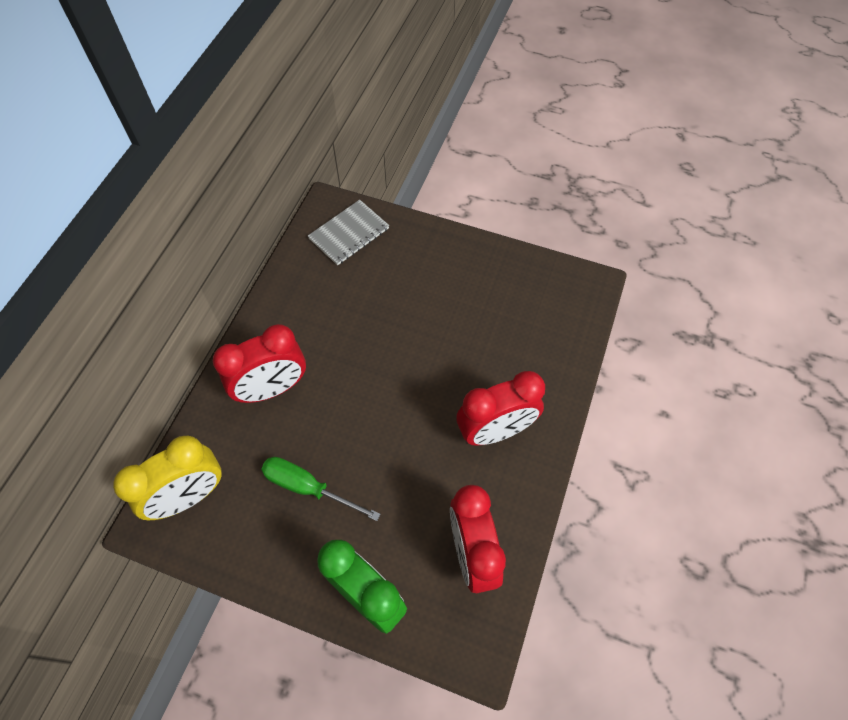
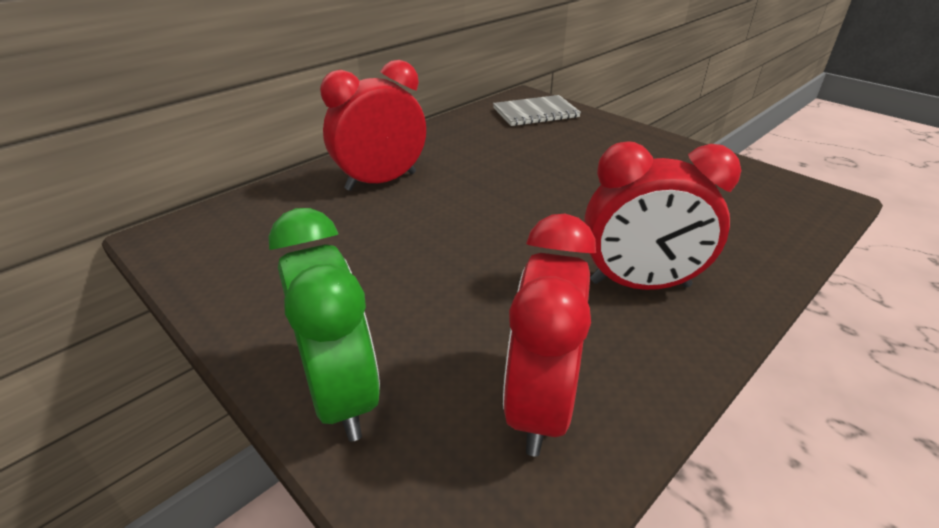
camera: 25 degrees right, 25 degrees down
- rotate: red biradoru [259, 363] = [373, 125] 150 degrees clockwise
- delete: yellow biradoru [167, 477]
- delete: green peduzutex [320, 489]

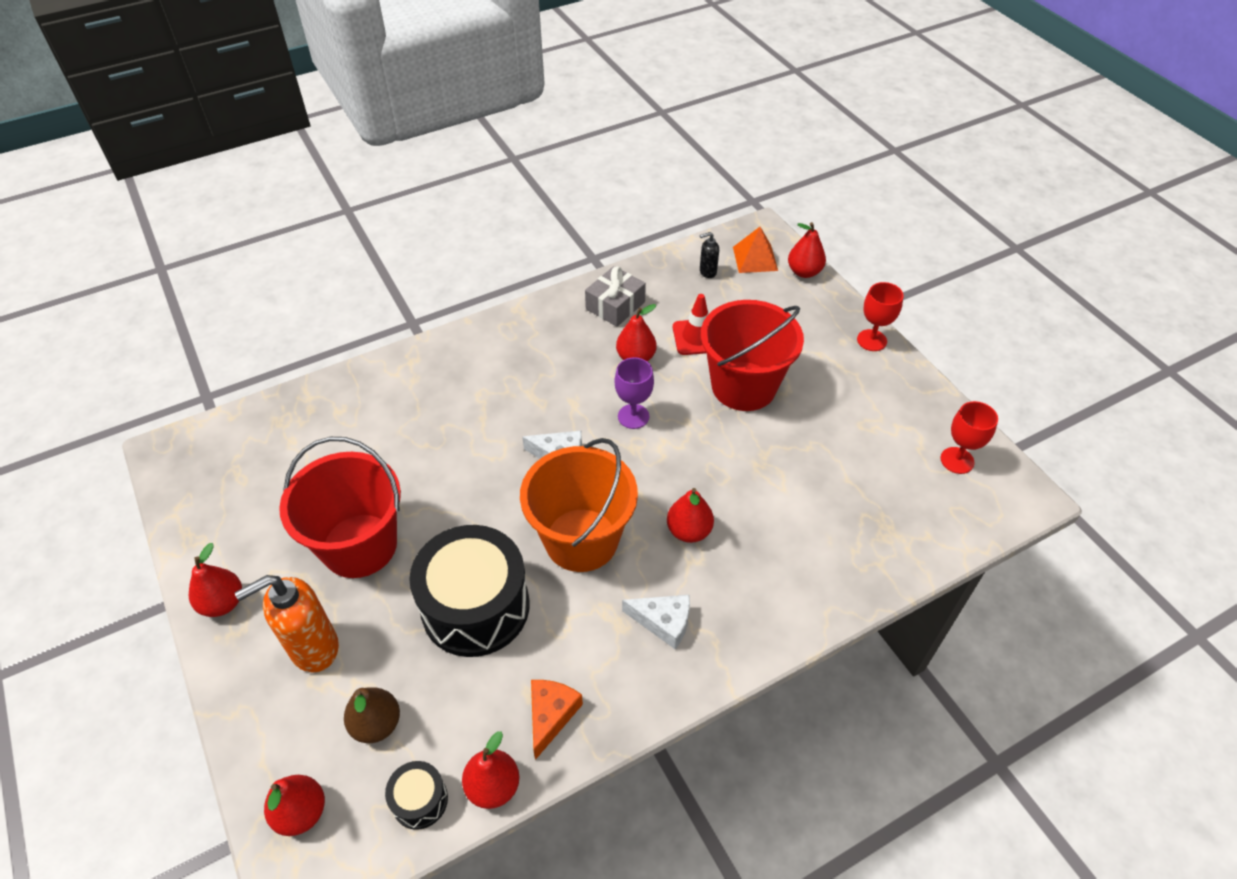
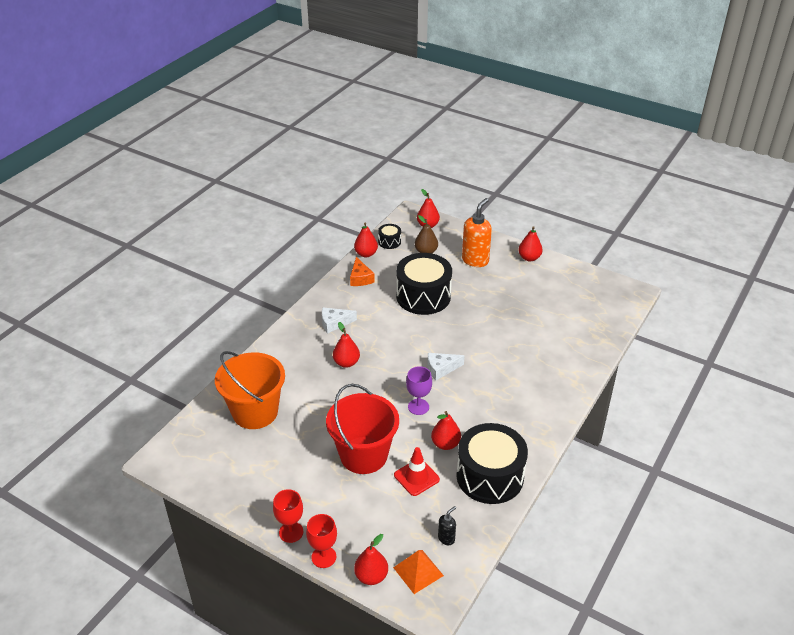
camera: 150 degrees right, 10 degrees down
- move: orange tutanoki [579, 505] to [250, 390]
- move: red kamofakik [969, 437] to [321, 541]
- replace: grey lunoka [615, 296] to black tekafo [492, 463]
- delete: red tutanoki [340, 507]

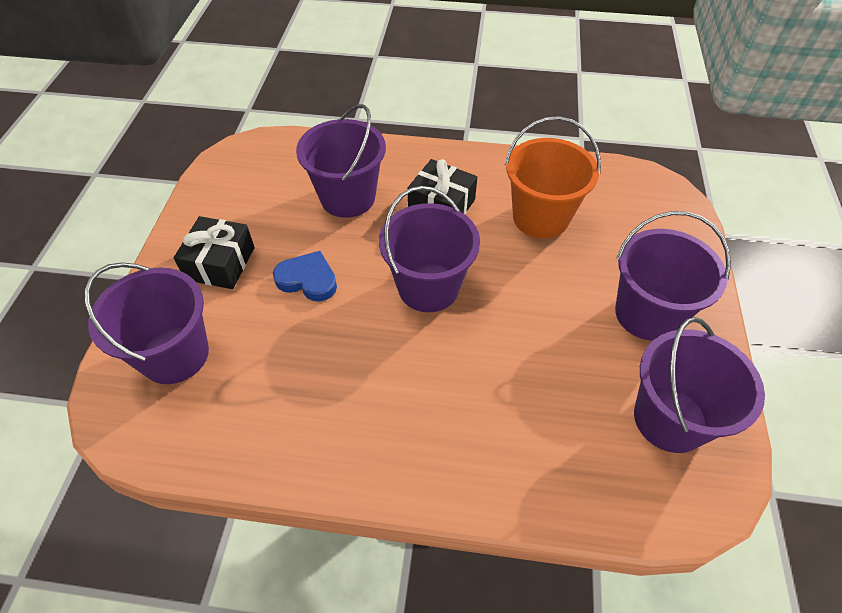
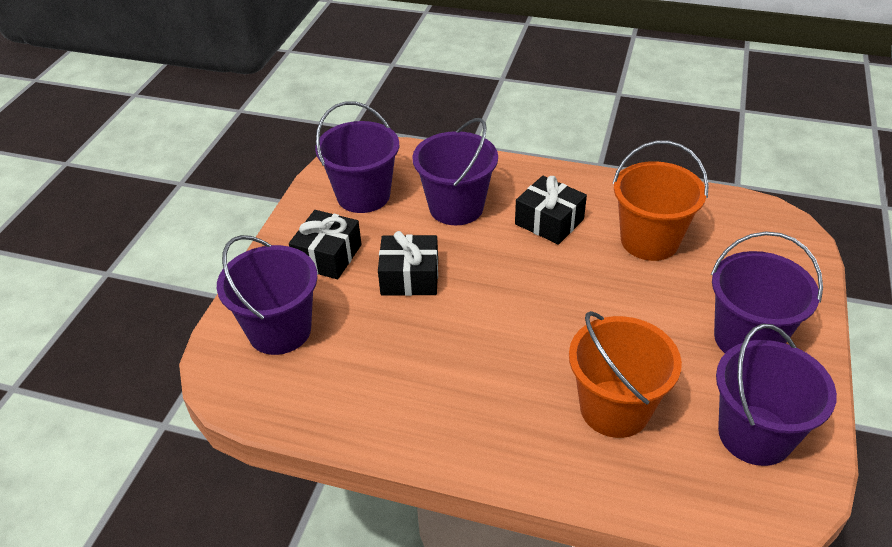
camera: 10 degrees right, 10 degrees down
- move: purple tutanoki [429, 249] to [357, 157]
- replace: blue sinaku [305, 276] to black lunoka [408, 263]
- insert: orange tutanoki [625, 374]

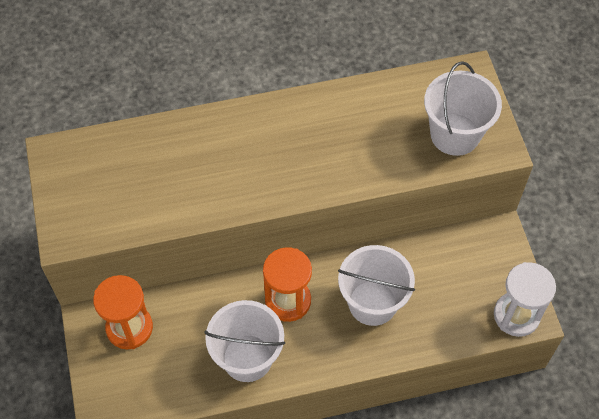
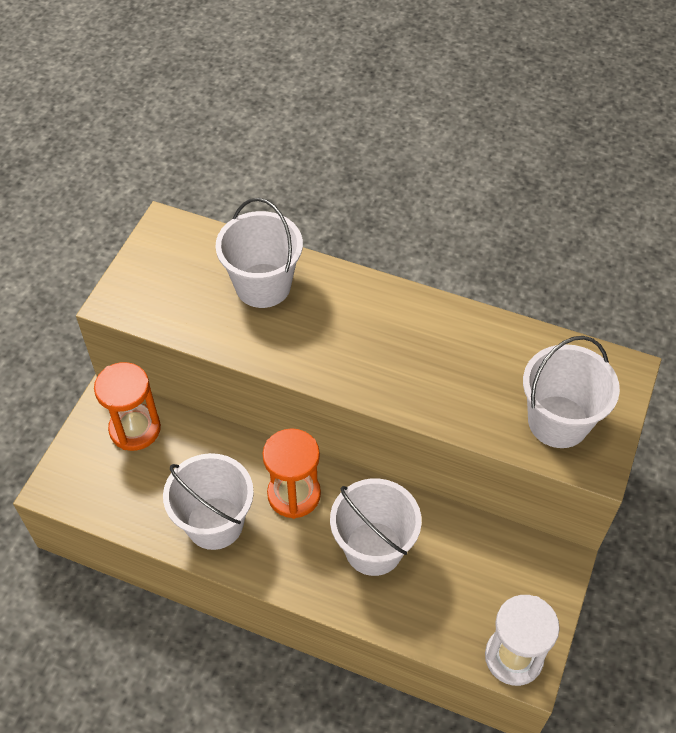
camera: 35 degrees right, 5 degrees down
- insert: white tutanoki [259, 253]

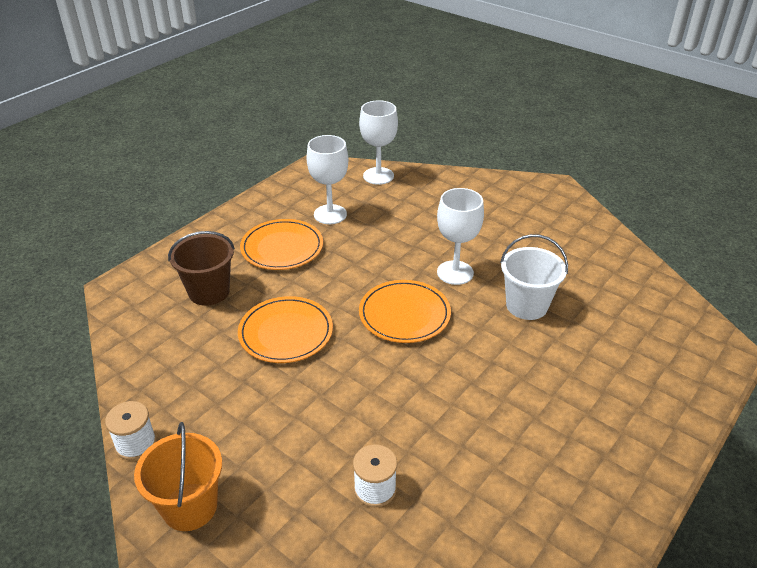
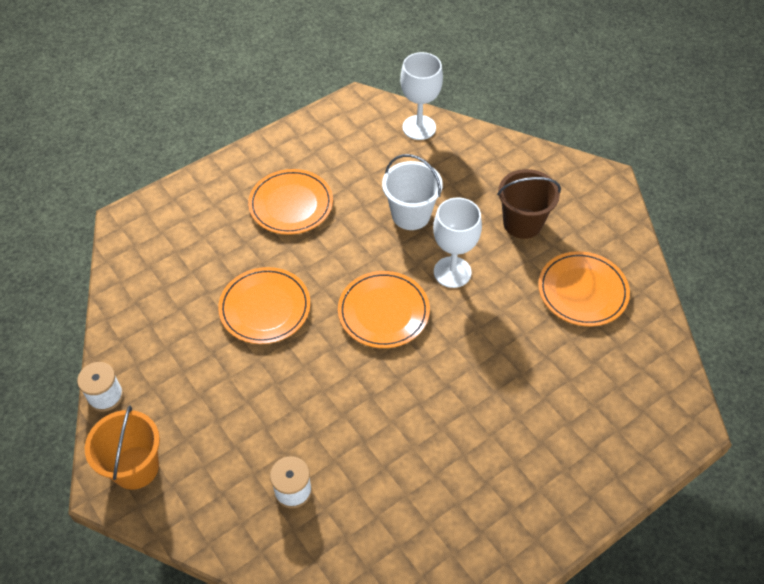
camera: 15 degrees right, 15 degrees up
- move: white tutanoki [534, 277] to [412, 192]
- move: brown tutanoki [201, 268] to [529, 204]
- insert: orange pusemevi [584, 288]
- delete: white kamofakik [327, 179]

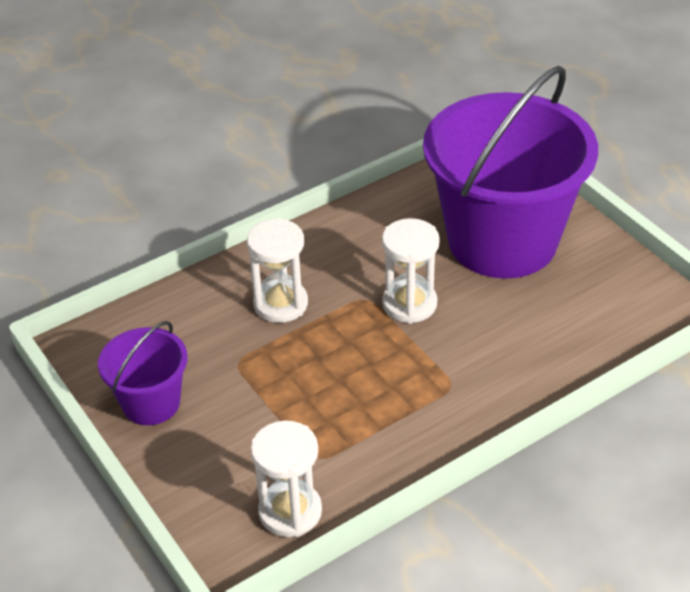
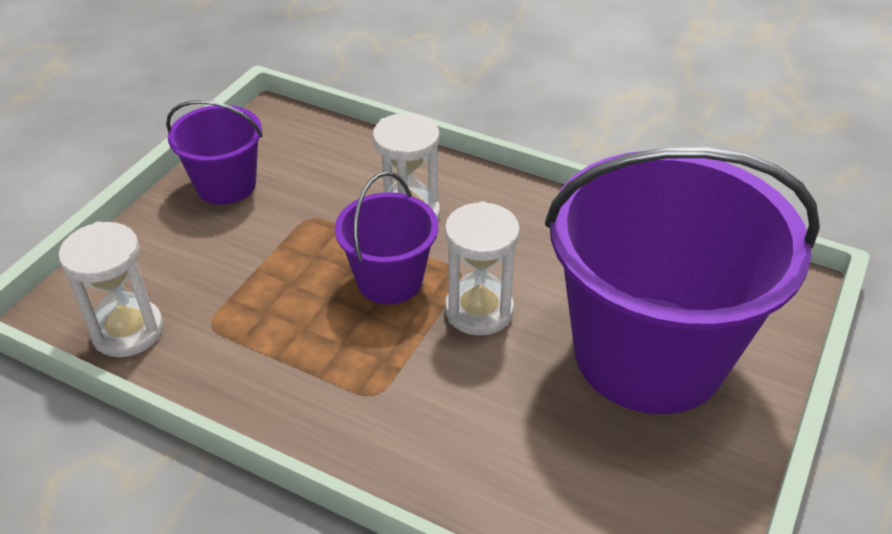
camera: 60 degrees right, 0 degrees up
- insert: purple tutanoki [386, 238]

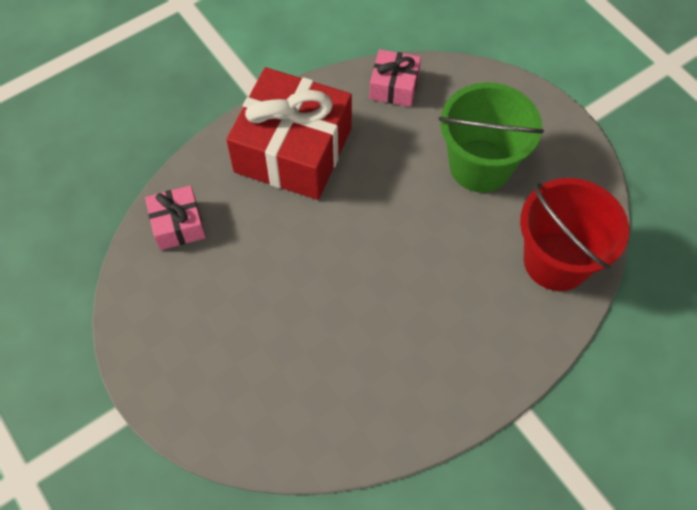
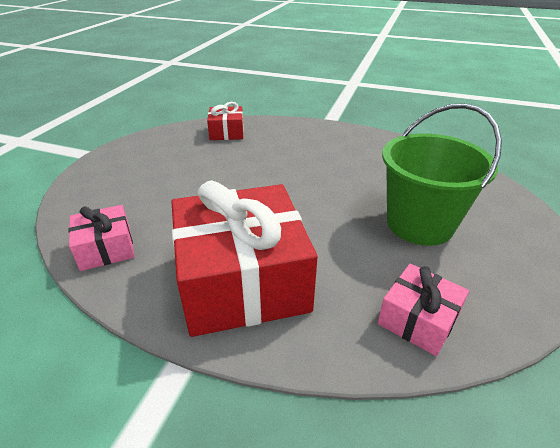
camera: 125 degrees left, 25 degrees down
- replace: red tutanoki [574, 234] to red lunoka [225, 121]
- move: green tutanoki [491, 137] to [442, 174]

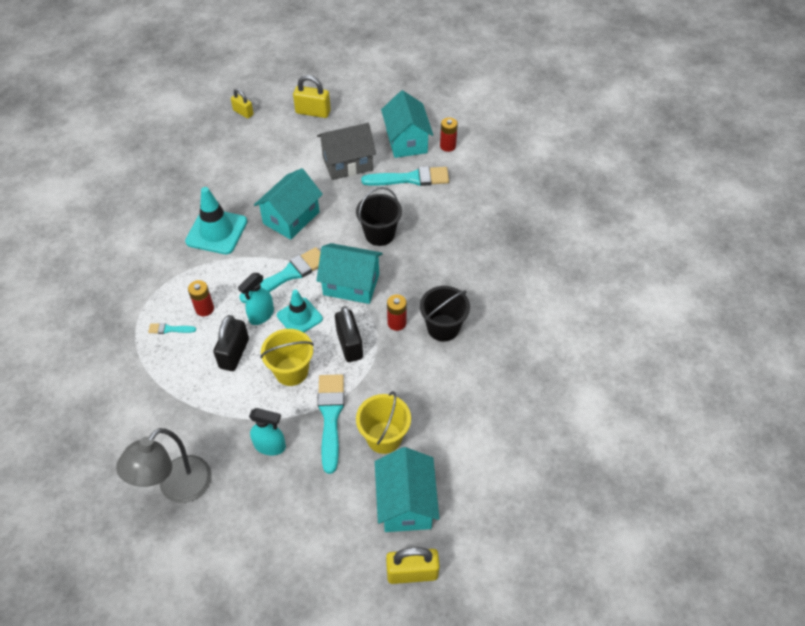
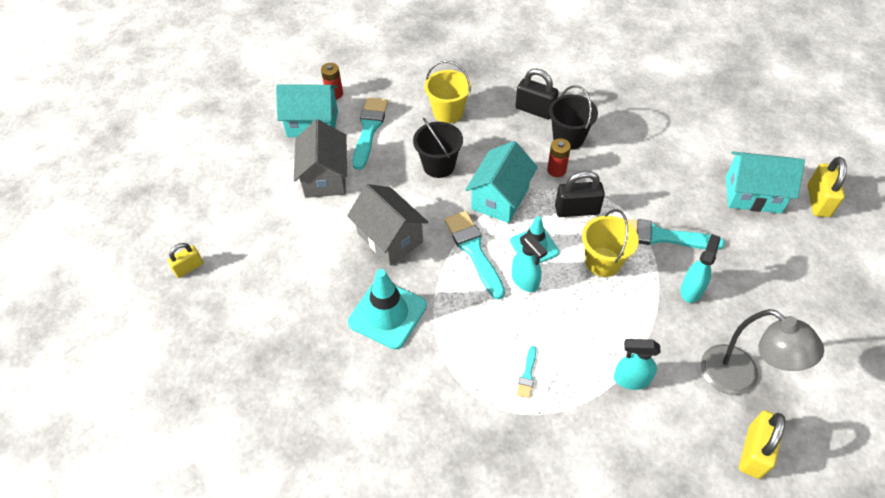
camera: 75 degrees left, 0 degrees up
- recolor: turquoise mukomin [288, 204] to grey mukomin [387, 225]
- move: yellow tutanoki [383, 422] to [447, 92]
- move: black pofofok [231, 343] to [537, 93]
- insert: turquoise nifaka [637, 364]
- move: yellow pofofok [312, 96] to [762, 445]
- delete: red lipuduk [201, 298]

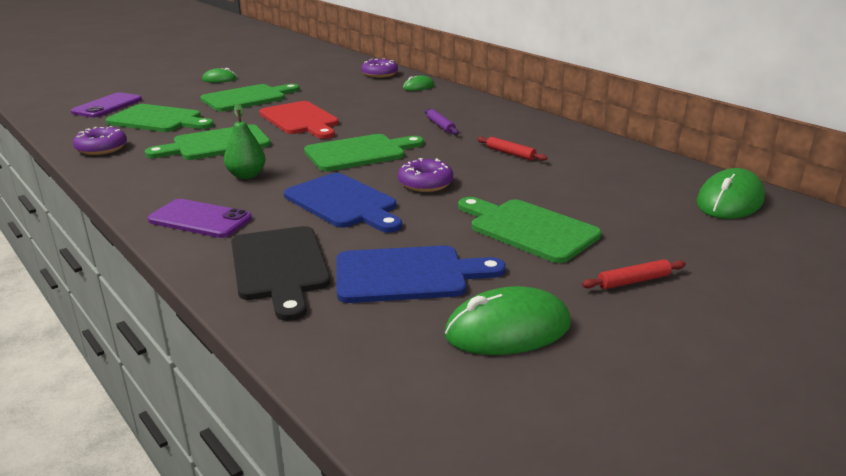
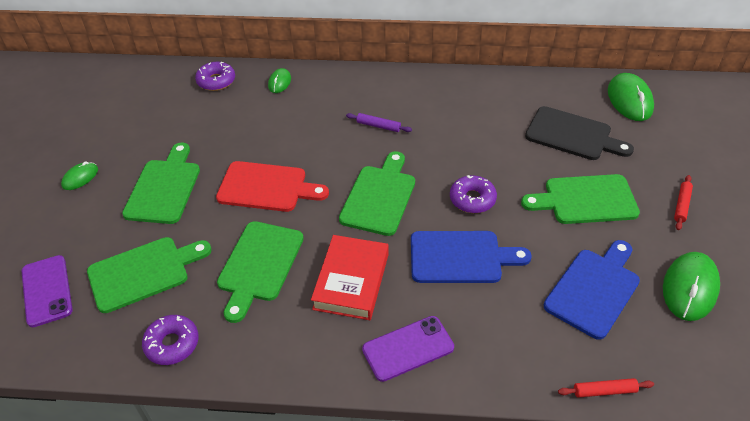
camera: 45 degrees left, 20 degrees up
- replace: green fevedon [245, 141] to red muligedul [350, 277]
- move: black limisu [280, 273] to [579, 133]
- move: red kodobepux [512, 149] to [606, 388]

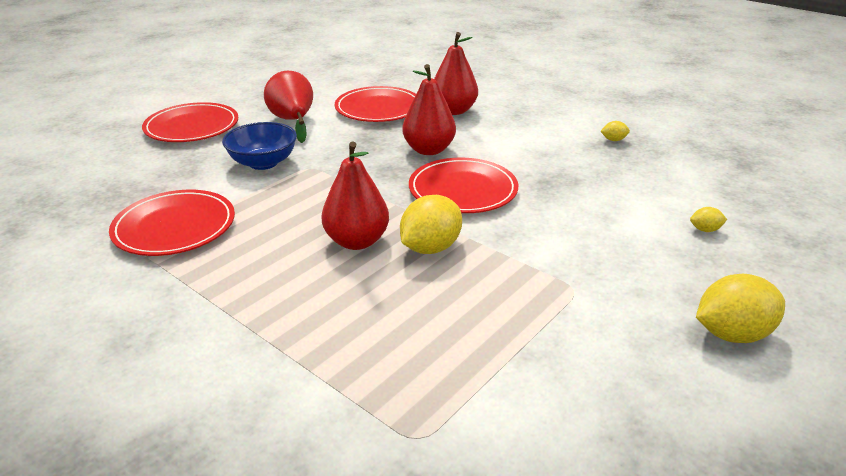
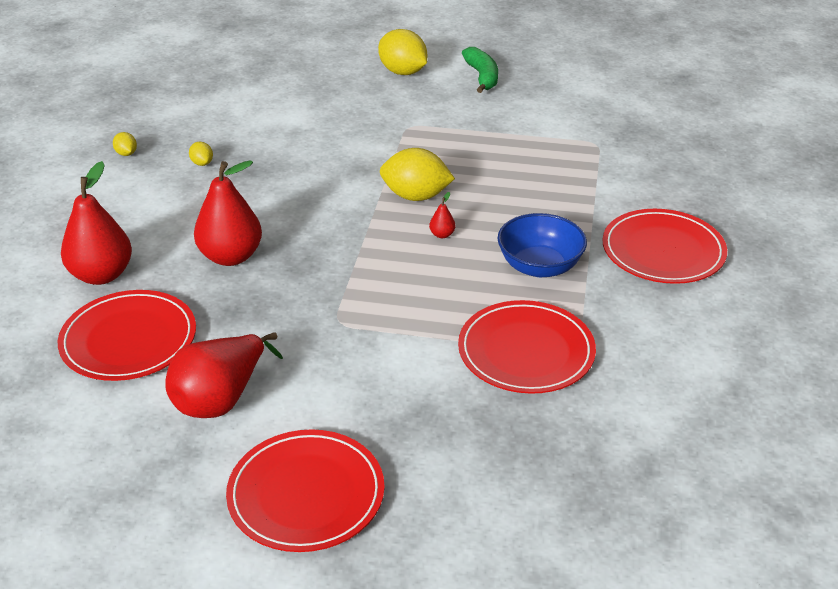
camera: 120 degrees left, 5 degrees up
- move: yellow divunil [708, 219] to [201, 154]
- resize: red fevedon [355, 196] = [442, 215] x0.40
- insert: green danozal [480, 70]
- move: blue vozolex [259, 146] to [542, 245]
- move: red pusemevi [463, 185] to [664, 246]

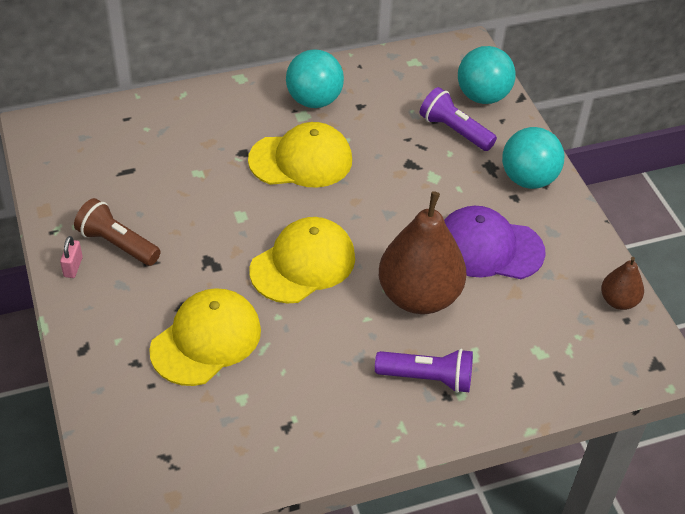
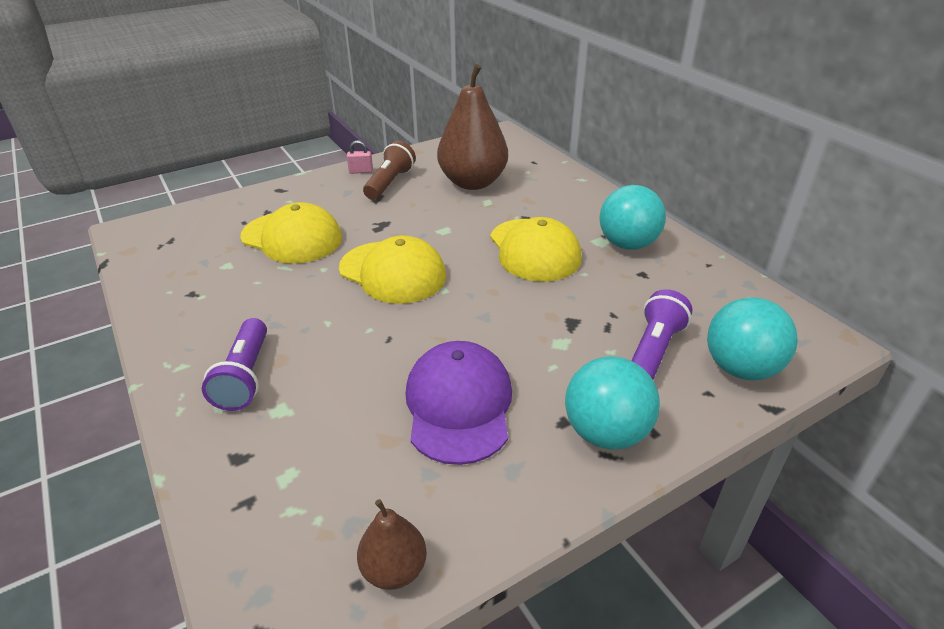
camera: 80 degrees right, 10 degrees down
- move: brown fevedon [423, 252] to [472, 127]

